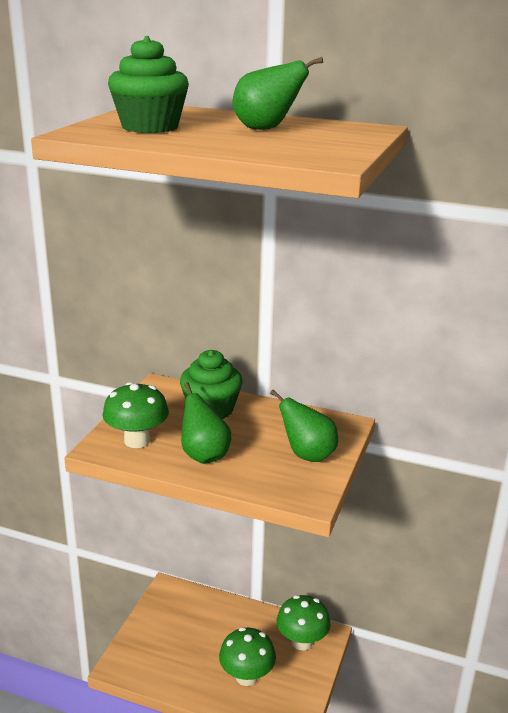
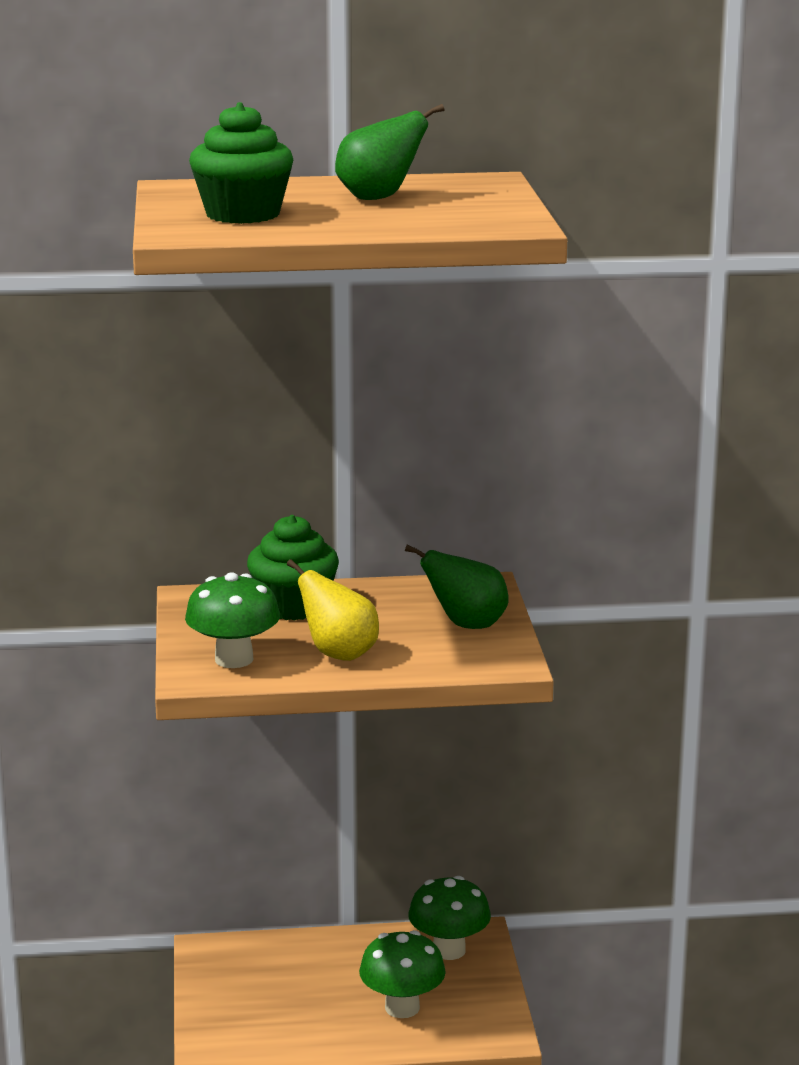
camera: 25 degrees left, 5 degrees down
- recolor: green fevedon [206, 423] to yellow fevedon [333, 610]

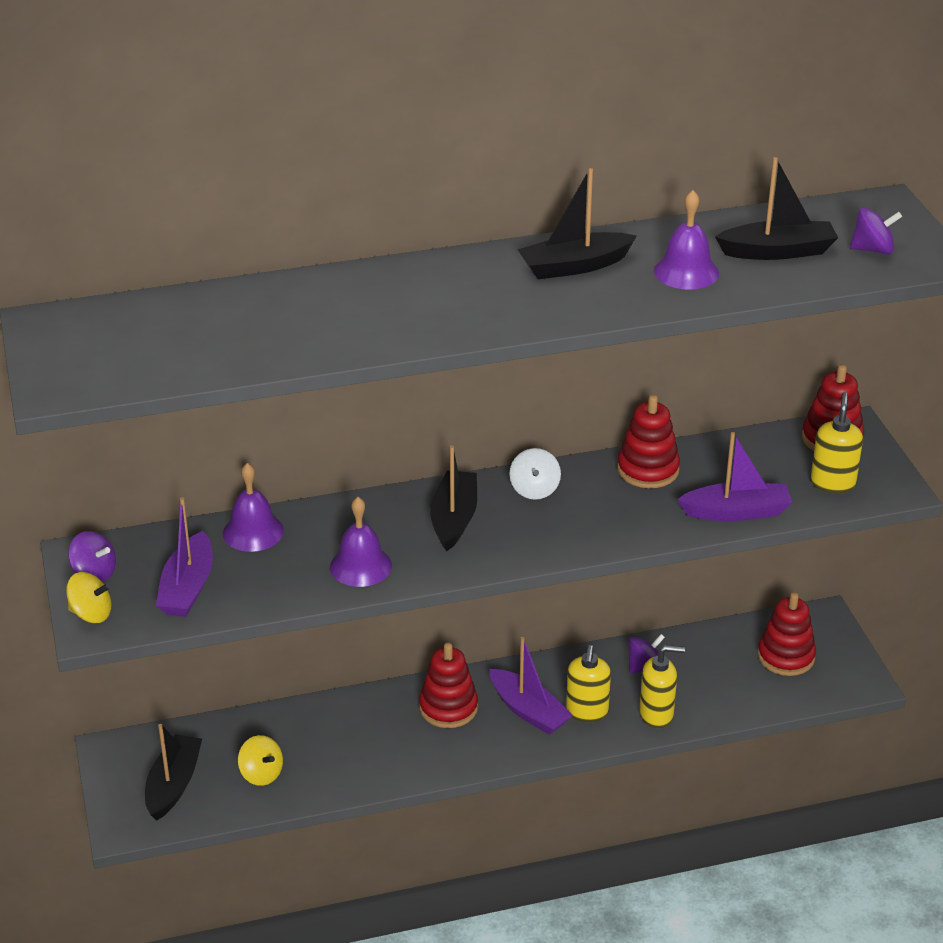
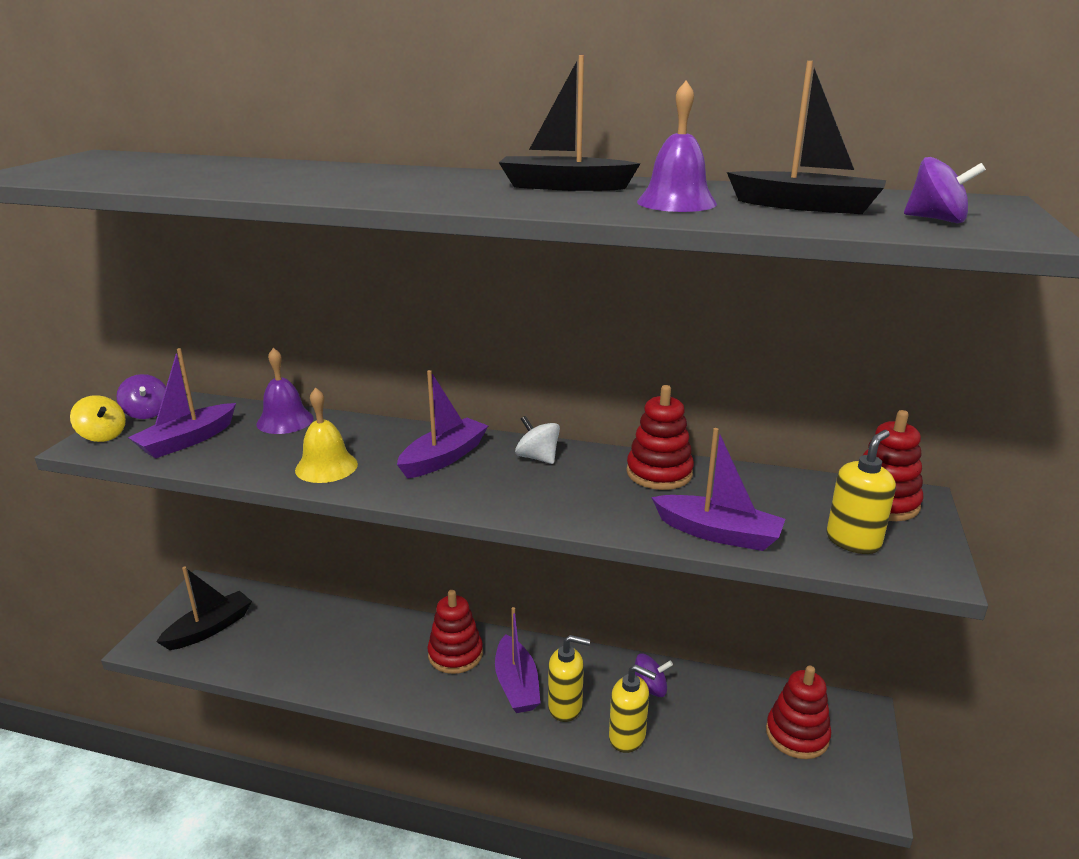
camera: 30 degrees right, 10 degrees down
- recolor: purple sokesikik [361, 542] to yellow sokesikik [326, 435]
- recolor: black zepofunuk [453, 498] to purple zepofunuk [442, 424]
- rotate: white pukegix [535, 474] = [537, 440] 105 degrees clockwise
- rotate: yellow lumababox [588, 683] = [569, 678] 120 degrees counterclockwise
- delete: yellow pukegix [260, 760]

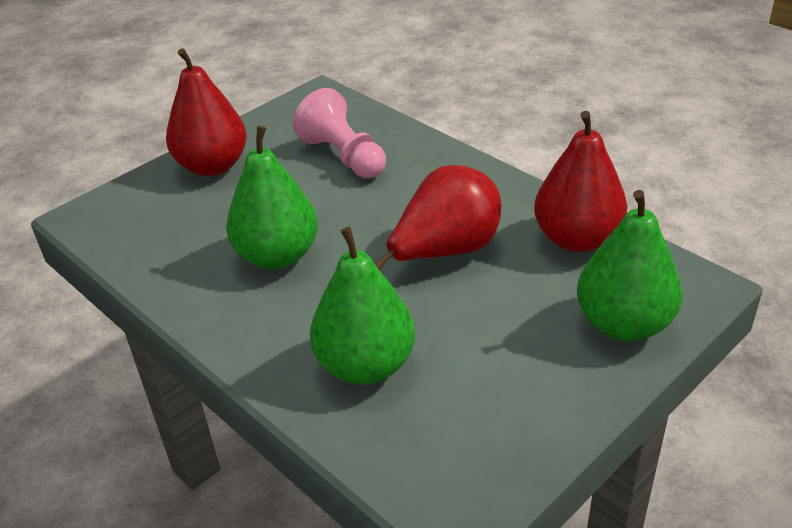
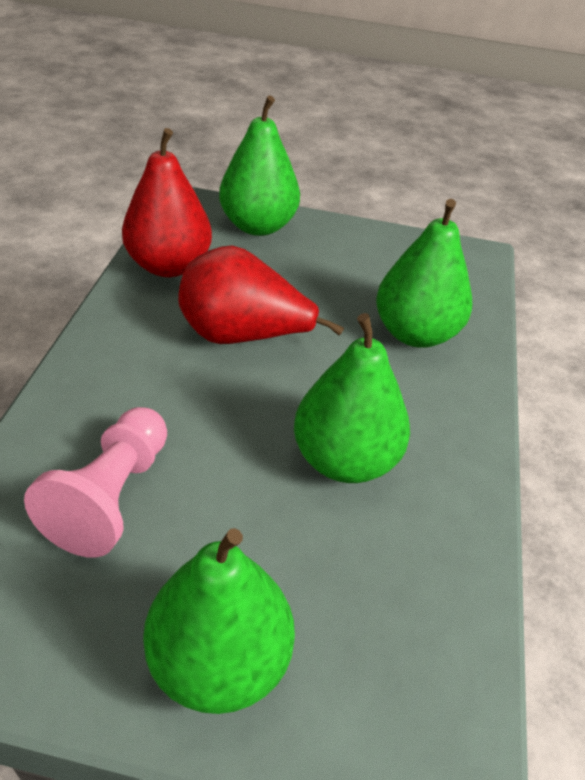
camera: 130 degrees left, 5 degrees up
- recolor: red fevedon [206, 112] to green fevedon [219, 621]

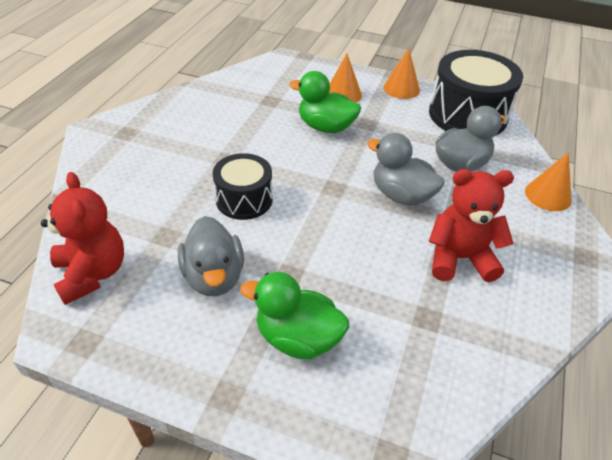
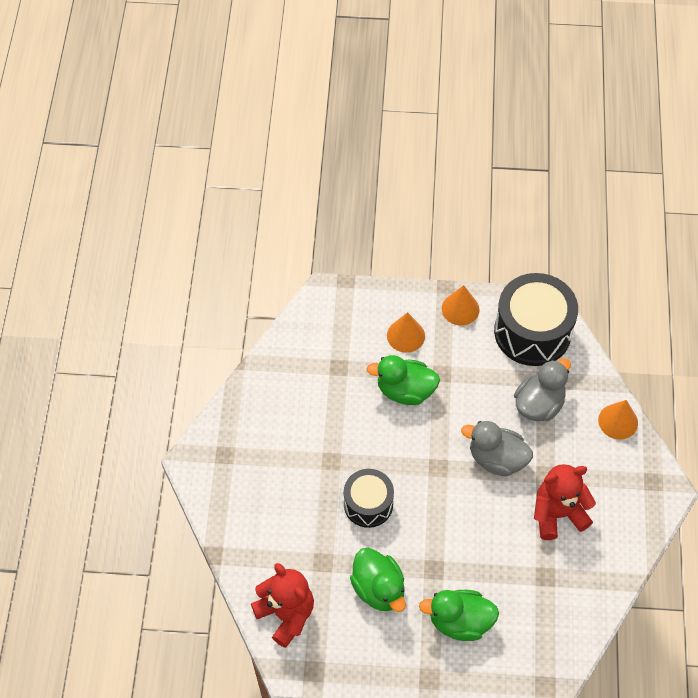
camera: 15 degrees left, 15 degrees up
- recolor: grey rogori [211, 256] to green rogori [378, 580]

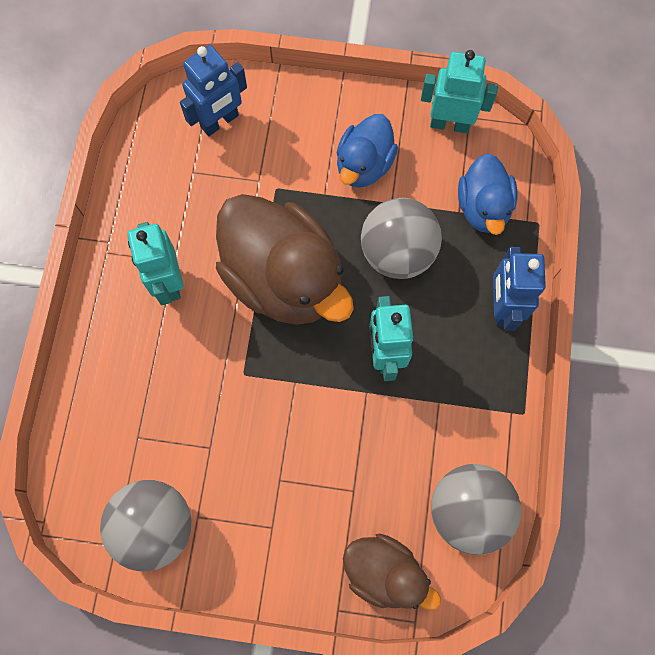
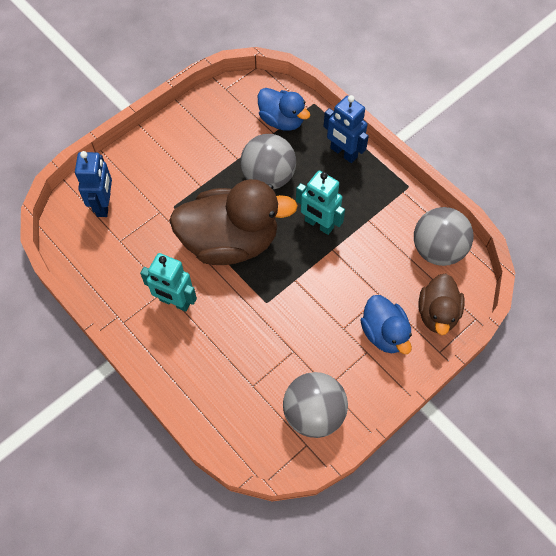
camera: 50 degrees left, 10 degrees down
- move: blue rogori [367, 151] to [386, 324]
- rotate: brown rogori [392, 571] = [441, 304] 120 degrees clockwise
- delete: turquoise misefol [459, 91]

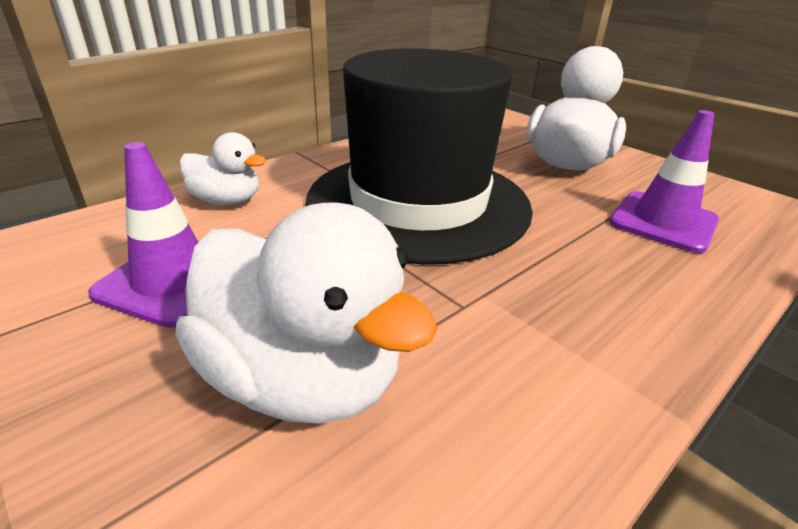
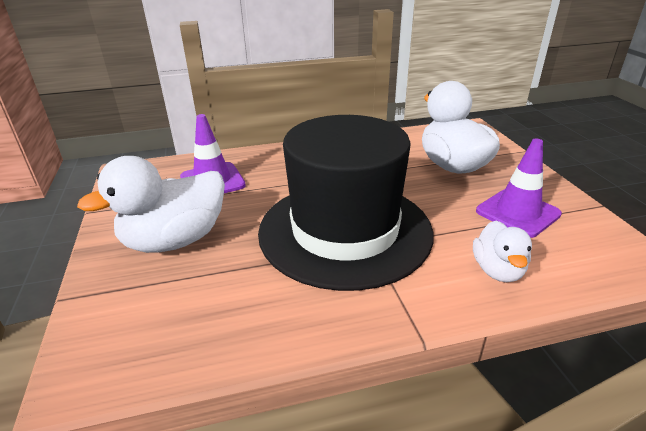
camera: 150 degrees left, 0 degrees up
- rotate: white rogori [223, 168] = [502, 251] 135 degrees counterclockwise

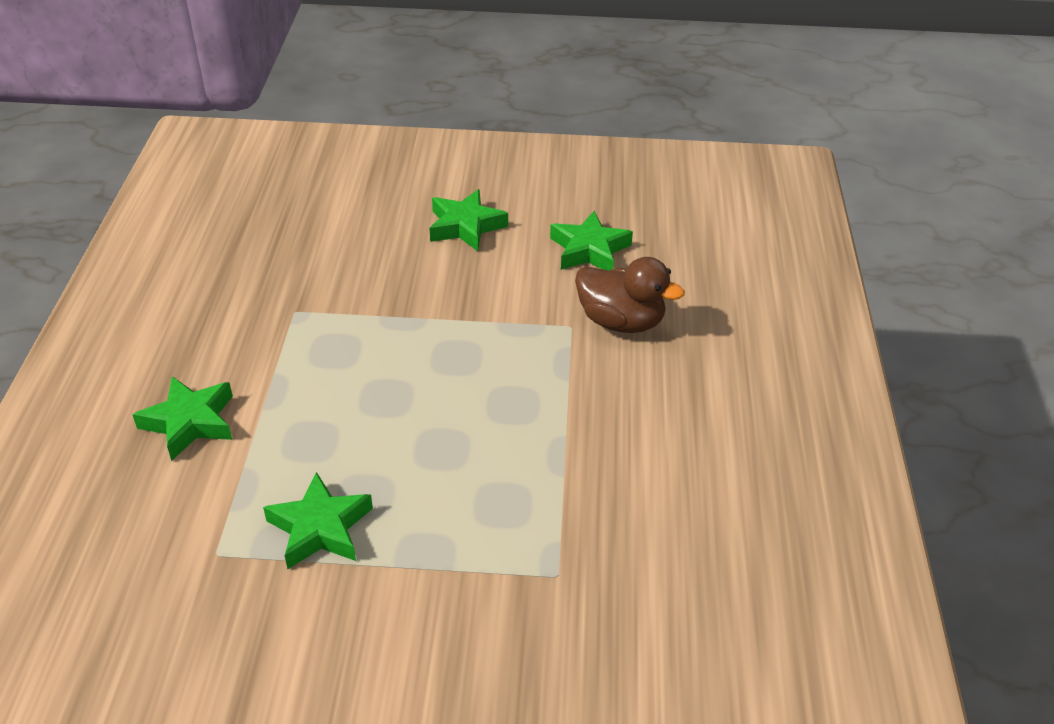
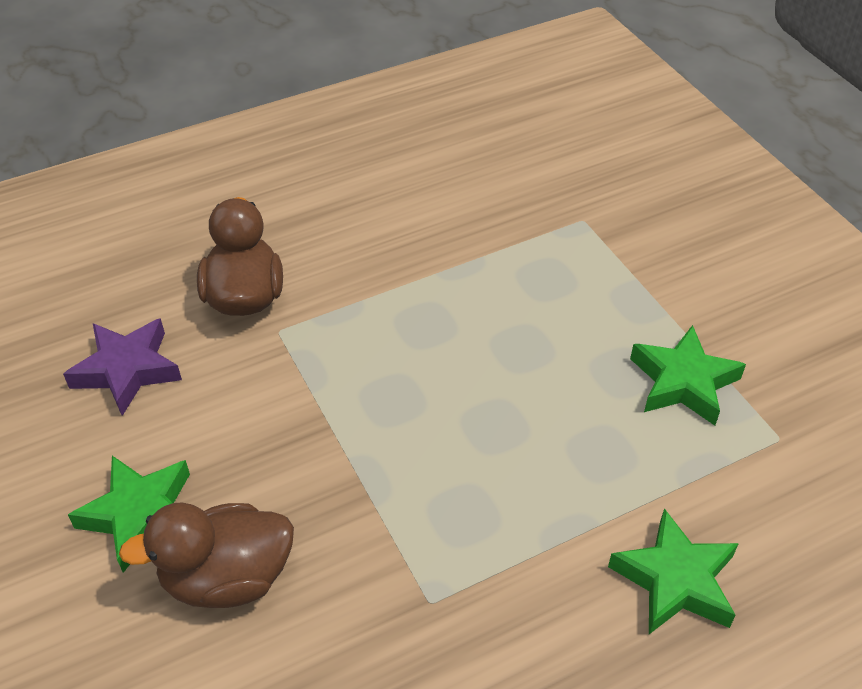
camera: 120 degrees left, 5 degrees up
- recolor: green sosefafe [591, 241] to purple sosefafe [122, 367]
- insert: brown rogori [206, 555]

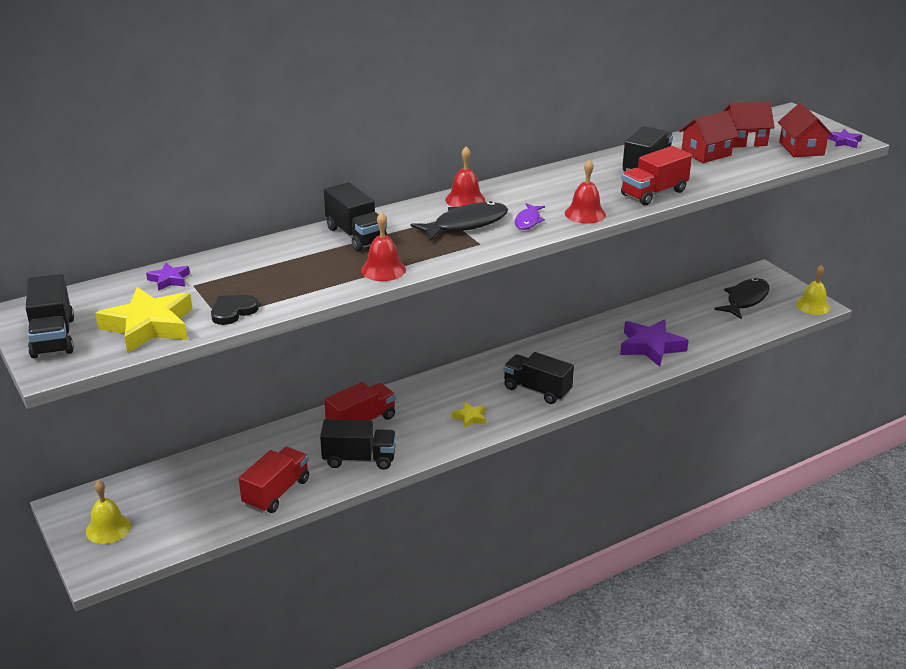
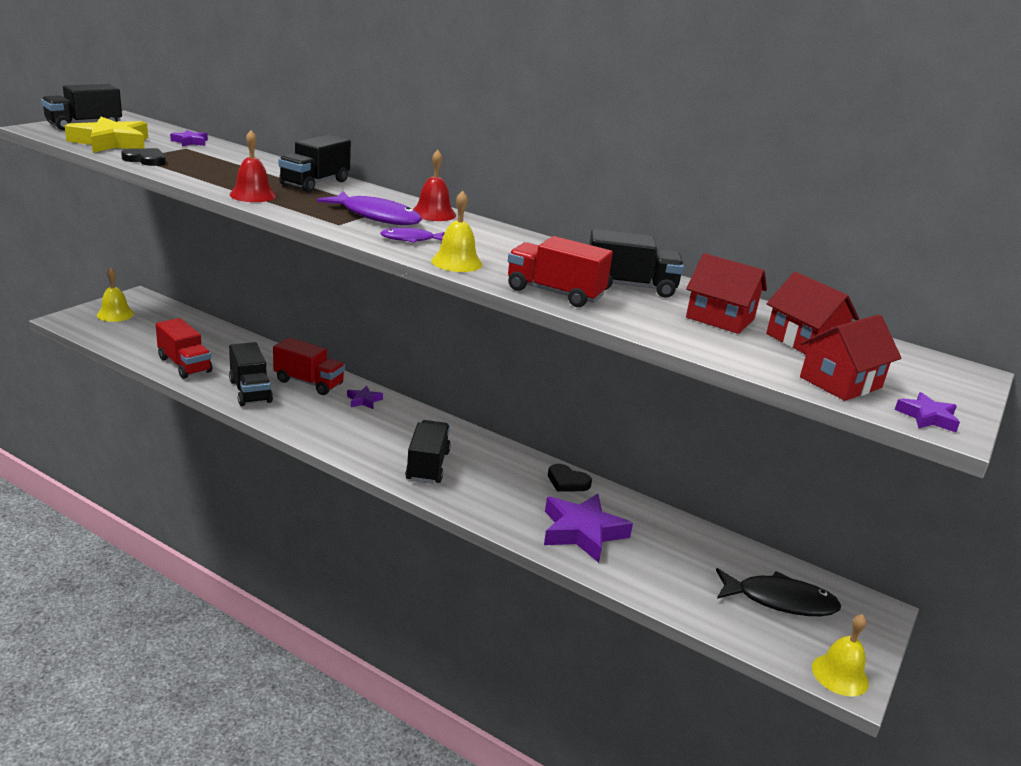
camera: 60 degrees right, 5 degrees down
- rotate: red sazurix [274, 480] = [184, 348] 45 degrees clockwise
- recolor: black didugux [459, 221] to purple didugux [369, 208]
- insert: purple sosefafe [365, 397]
- recolor: red sokesikik [585, 191] to yellow sokesikik [456, 231]
- insert: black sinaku [570, 478]
- delete: yellow sosefafe [469, 415]

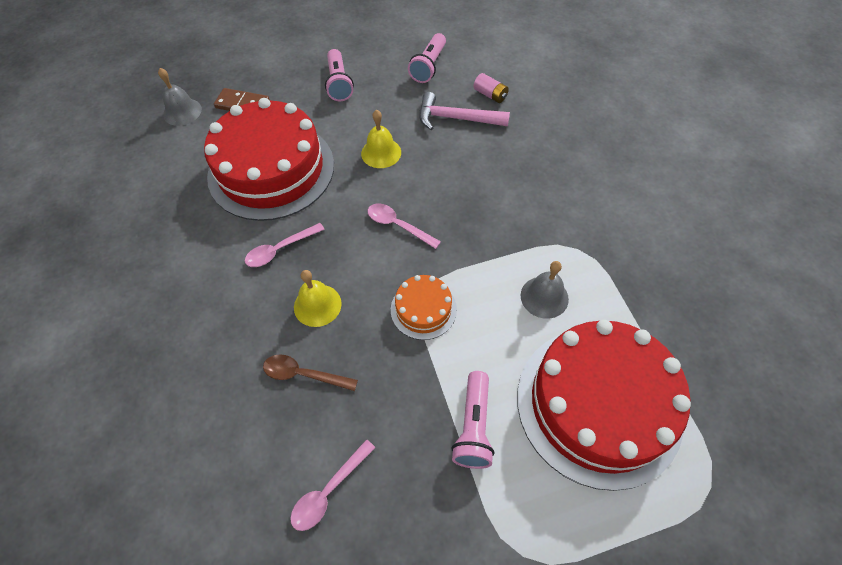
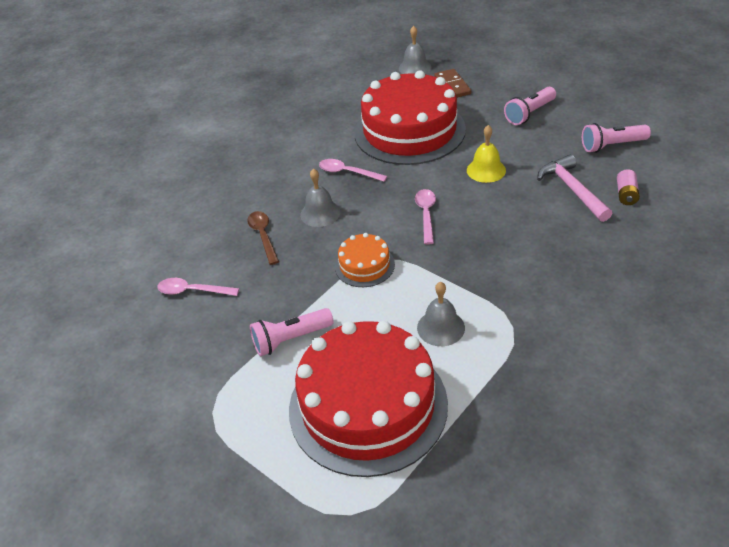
camera: 60 degrees right, 15 degrees down
- recolor: yellow sokesikik [318, 298] to grey sokesikik [320, 197]

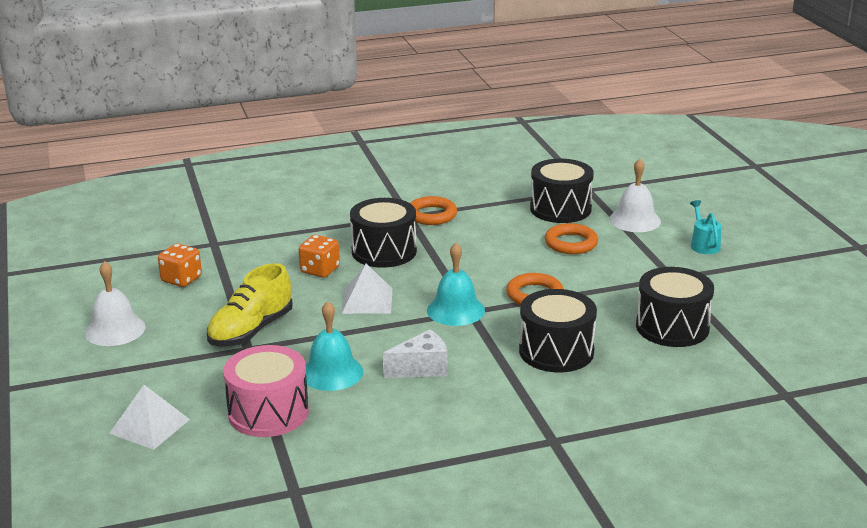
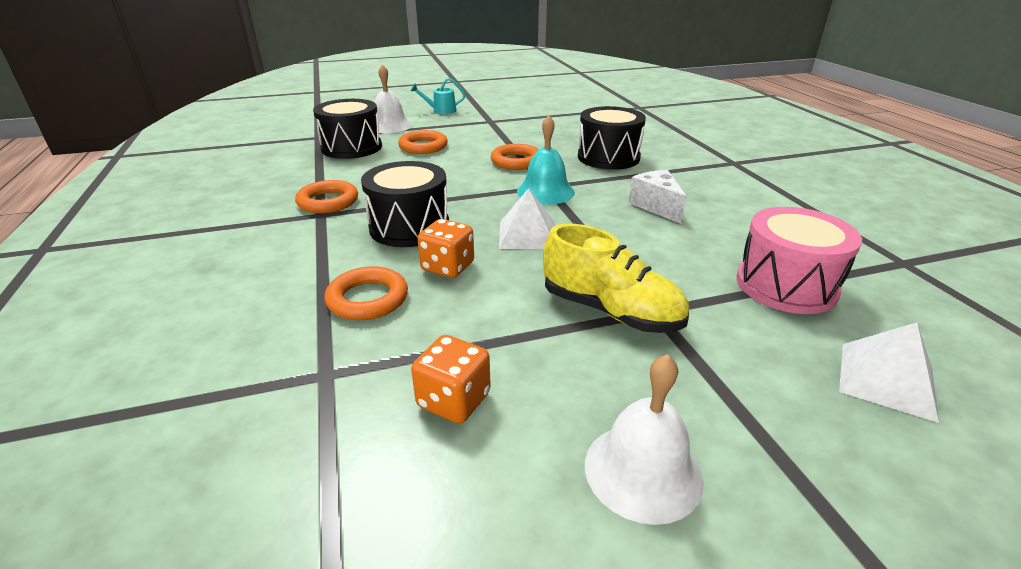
camera: 90 degrees left, 5 degrees up
- insert: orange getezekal [366, 293]
- delete: turquoise sokesikik [334, 346]
- delete: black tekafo [675, 307]

